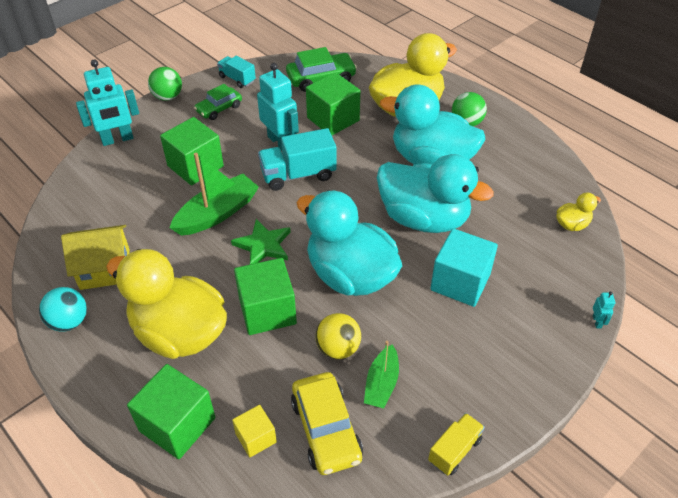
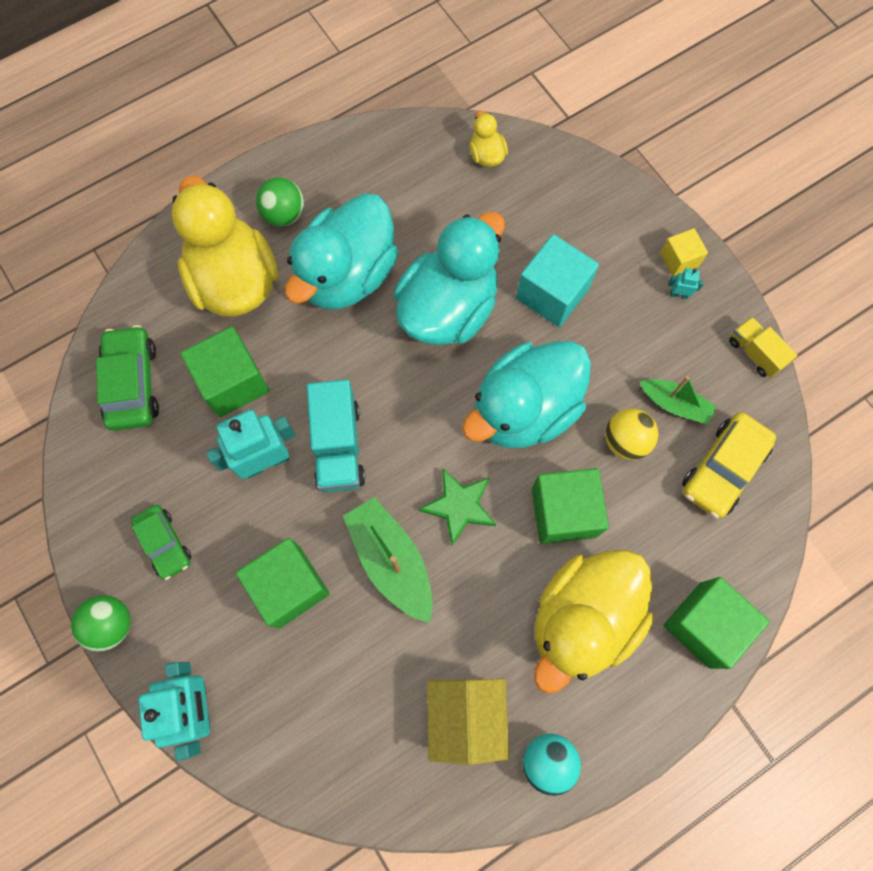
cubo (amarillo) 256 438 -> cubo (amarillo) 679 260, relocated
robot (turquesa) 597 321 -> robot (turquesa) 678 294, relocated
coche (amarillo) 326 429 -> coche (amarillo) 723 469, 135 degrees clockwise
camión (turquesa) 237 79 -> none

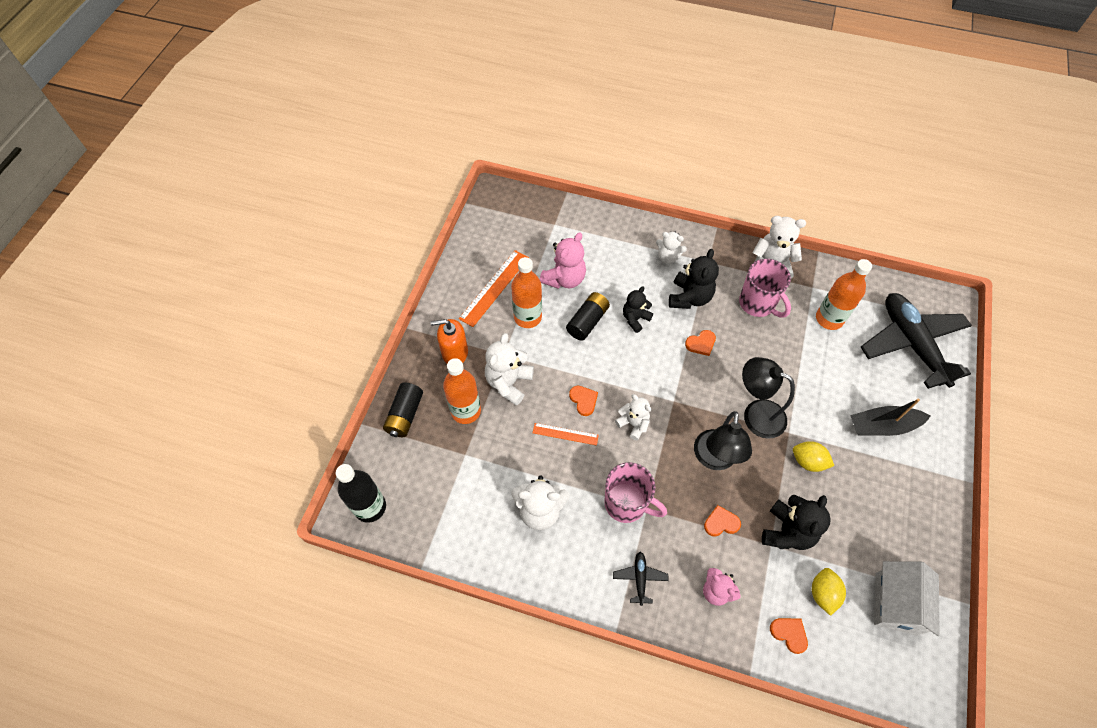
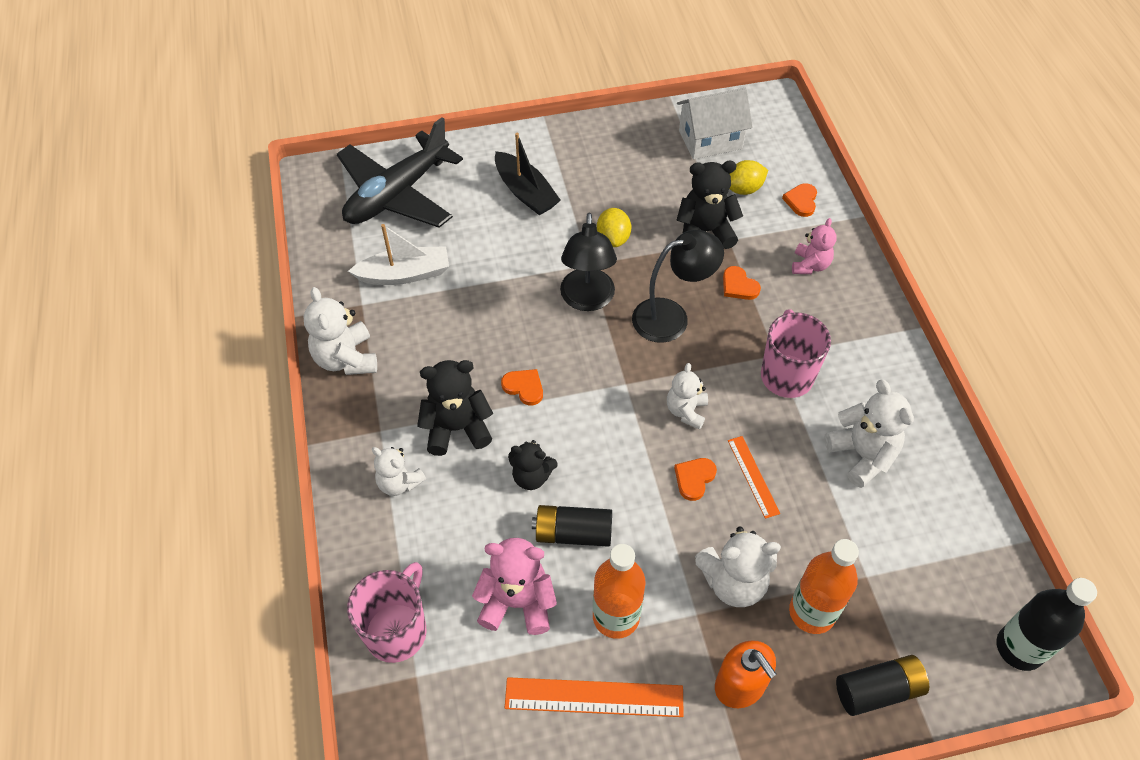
taza (rosa) 757 304 -> taza (rosa) 397 630, relocated
botella (naranja) 829 319 -> barco (blanco) 405 274
osito (blanco) 668 257 -> osito (blanco) 399 483, 135 degrees clockwise
avión (negro) 640 578 -> none

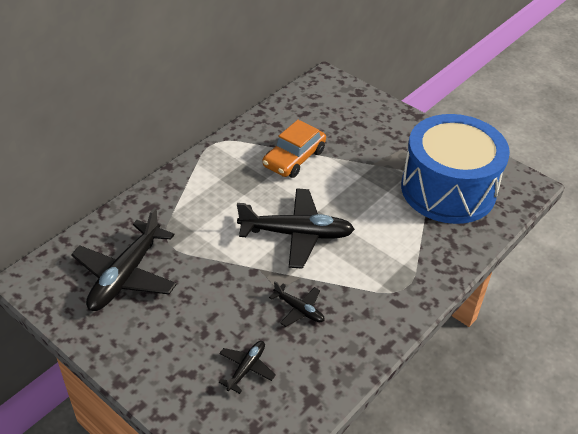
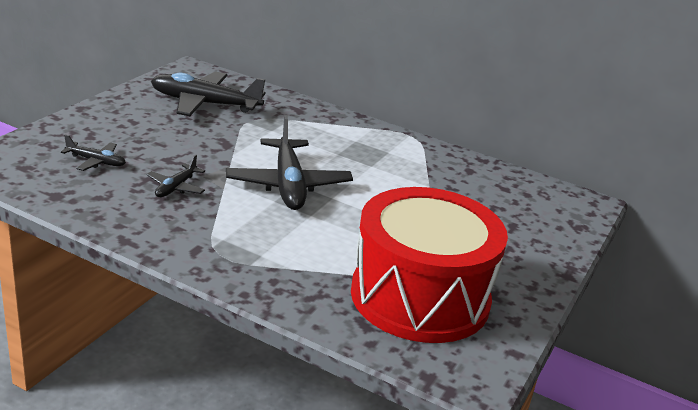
tambor (azul) 448 189 -> tambor (rojo) 420 297
coche (naranja) 294 158 -> none

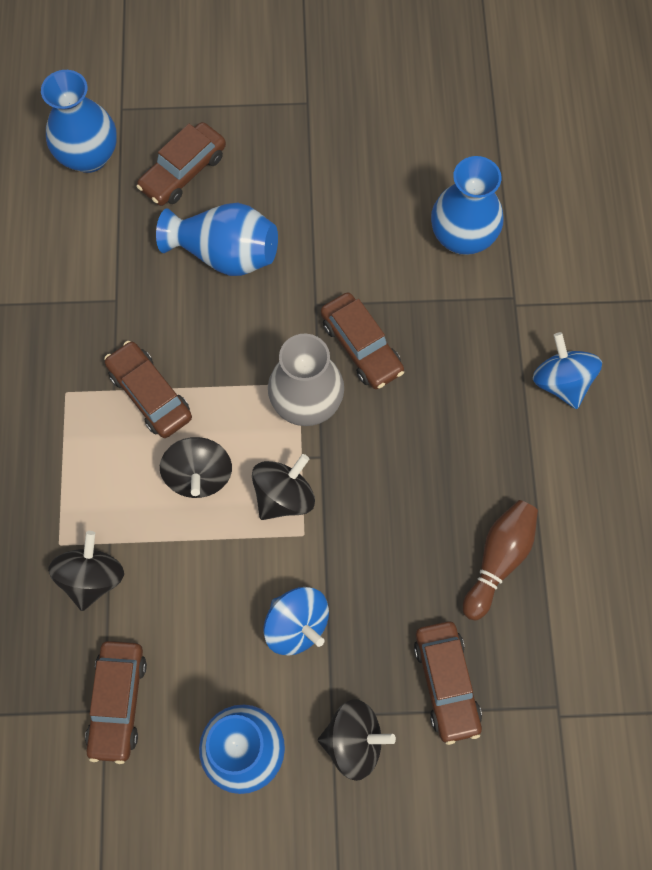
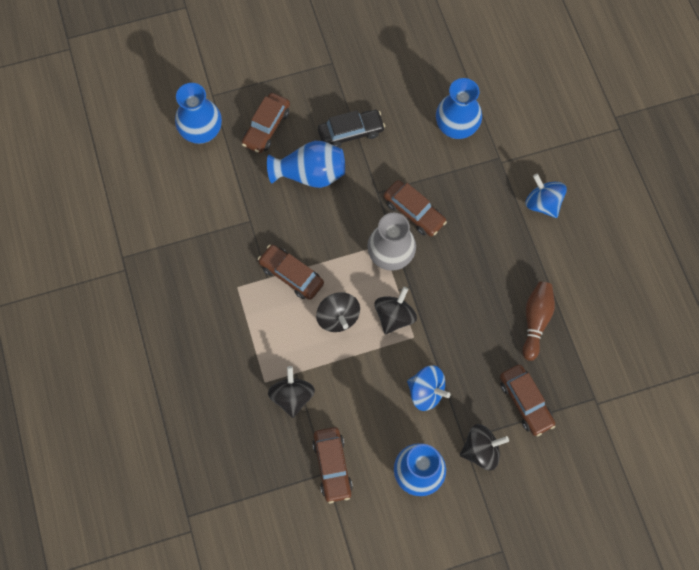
none -> coche (negro) 351 132

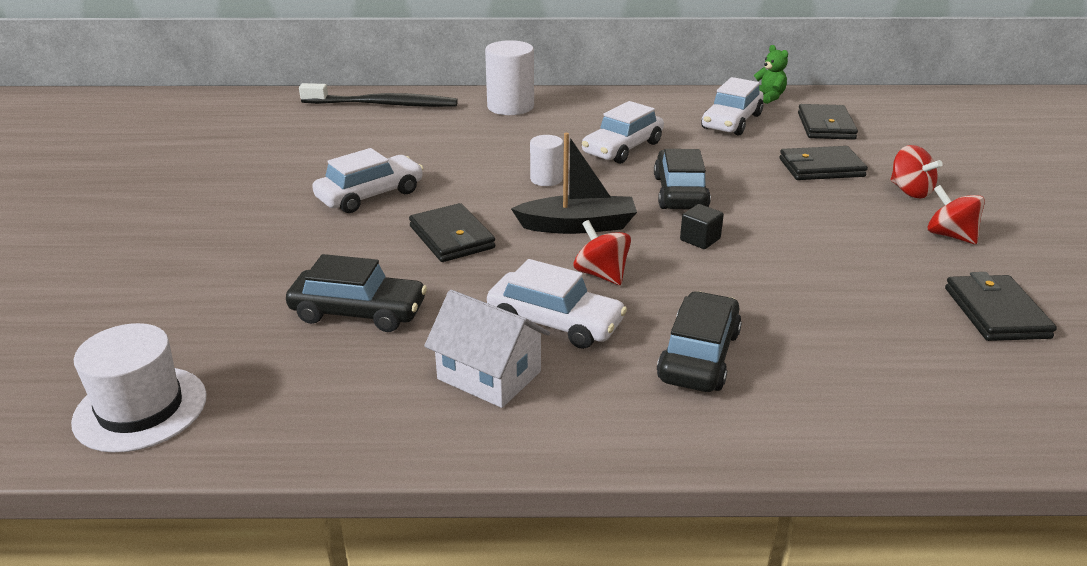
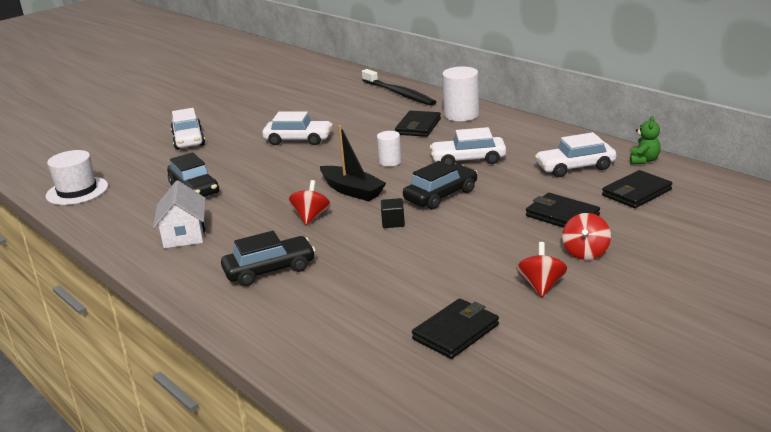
coche (blanco) 555 322 -> coche (blanco) 188 139, relocated
cartera (negro) 452 237 -> cartera (negro) 418 127, relocated

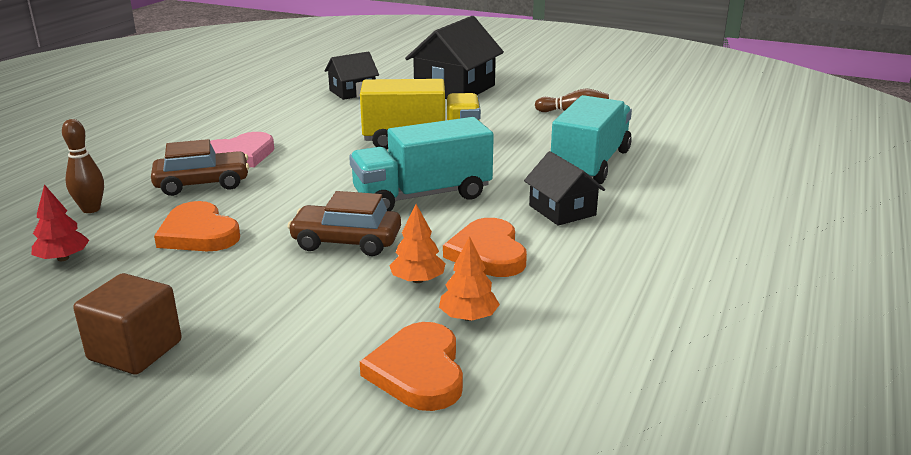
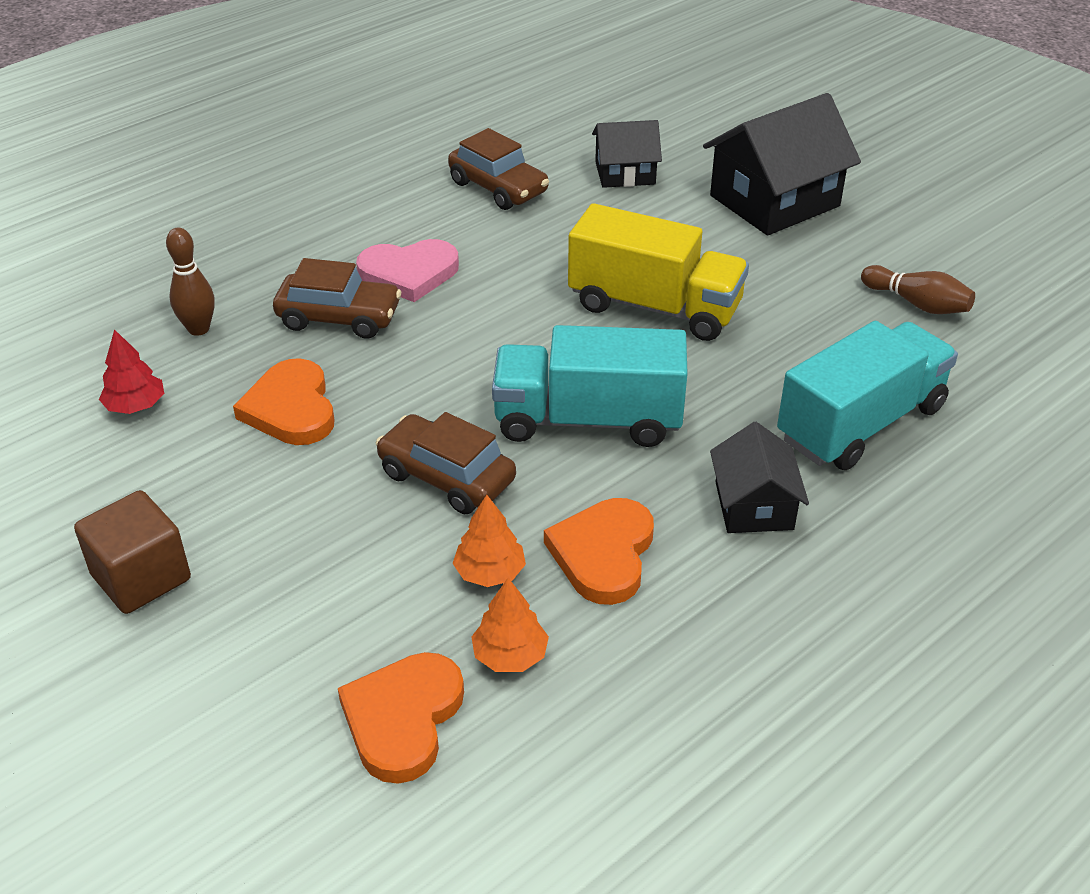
none -> coche (marrón) 498 188

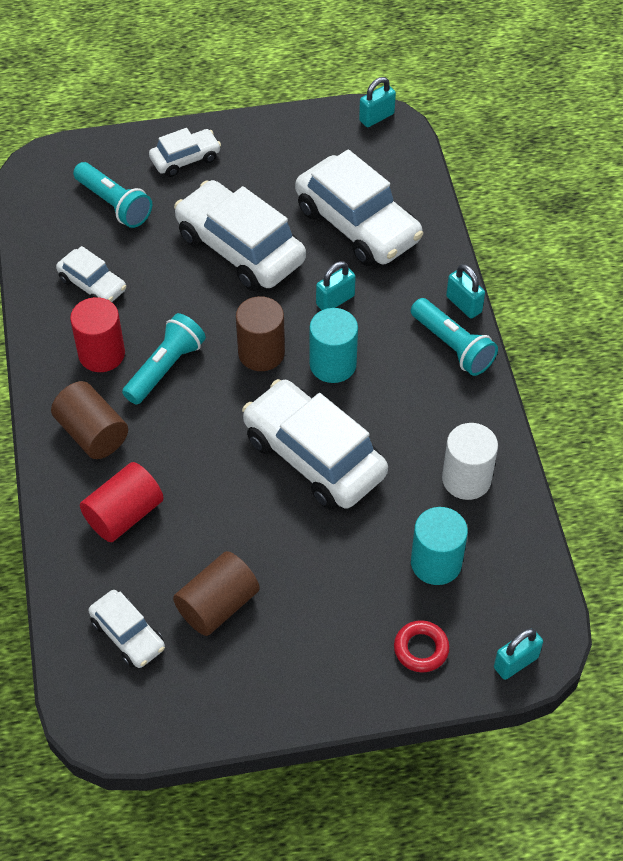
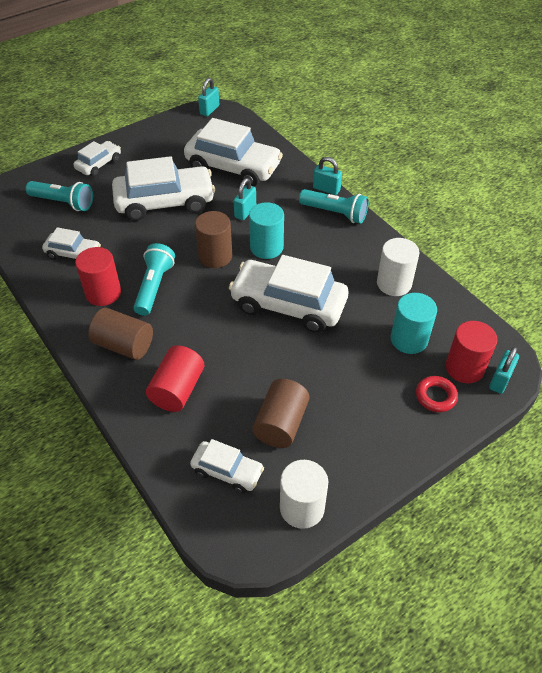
coche (blanco) 240 248 -> coche (blanco) 165 202, 150 degrees clockwise
none -> cilindro (blanco) 302 507
none -> cilindro (rojo) 464 368

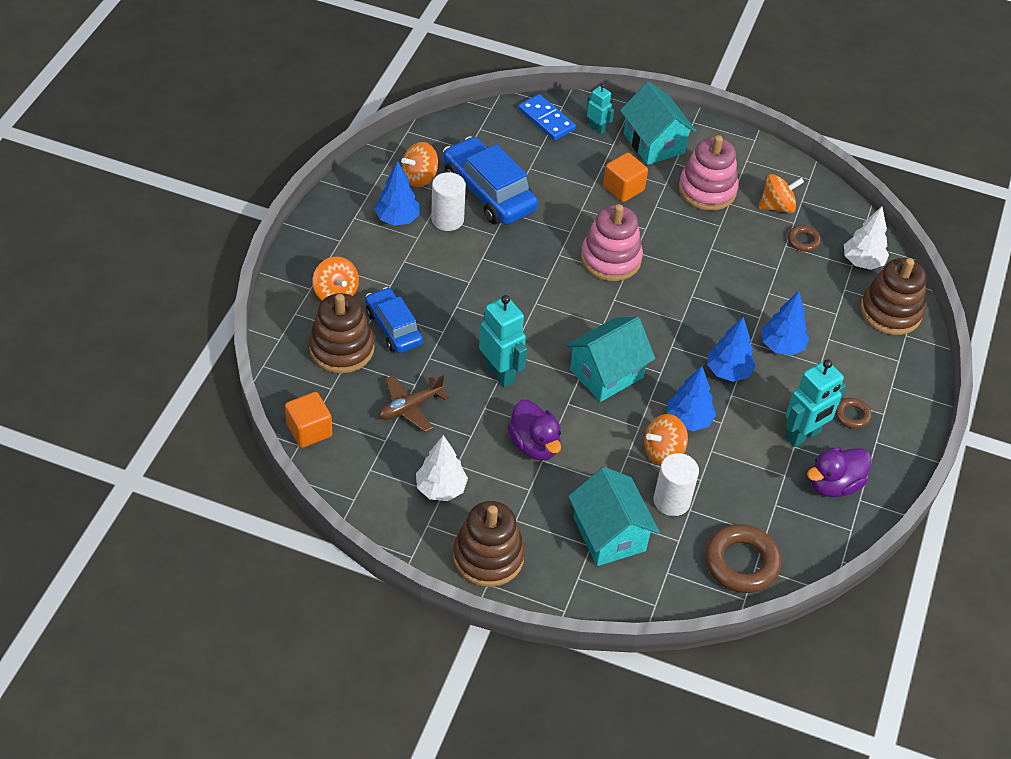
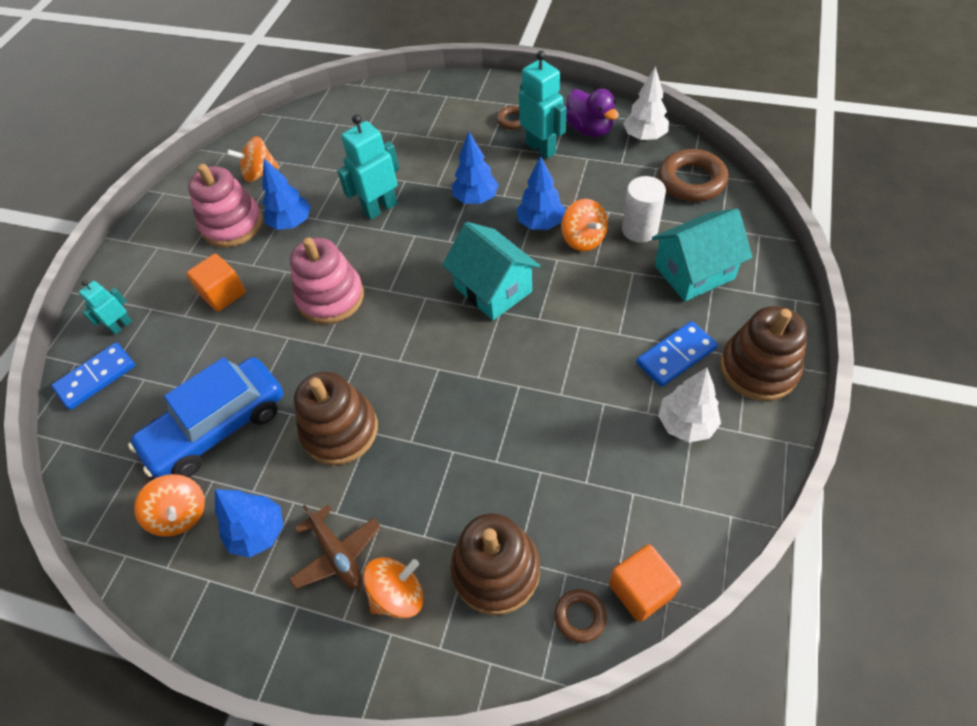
peonza (naranja) 777 206 -> peonza (naranja) 259 173, 90 degrees counterclockwise
árbol (azul) 781 346 -> árbol (azul) 291 223, relocated
avión (marrón) 410 407 -> avión (marrón) 337 554, relocated
juguete apilable (marrón) 890 312 -> juguete apilable (marrón) 340 430, relocated
robot (turquesa) 500 373 -> robot (turquesa) 380 208, relocated
anillo (marrón) 803 241 -> anillo (marrón) 580 617, relocated
árbol (blanco) 862 262 -> árbol (blanco) 644 137, relocated
none -> ficha de dominó (azul) 675 356
coche (azul) 393 328 -> none
cilindro (blanco) 447 219 -> none
pato (morado) 534 445 -> none
casa (turquesa) 654 143 -> none

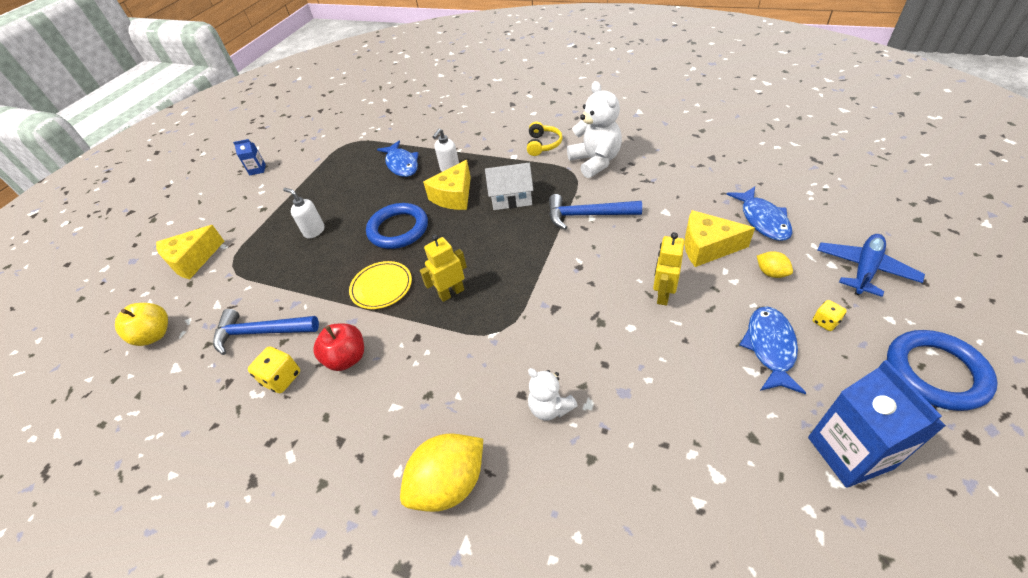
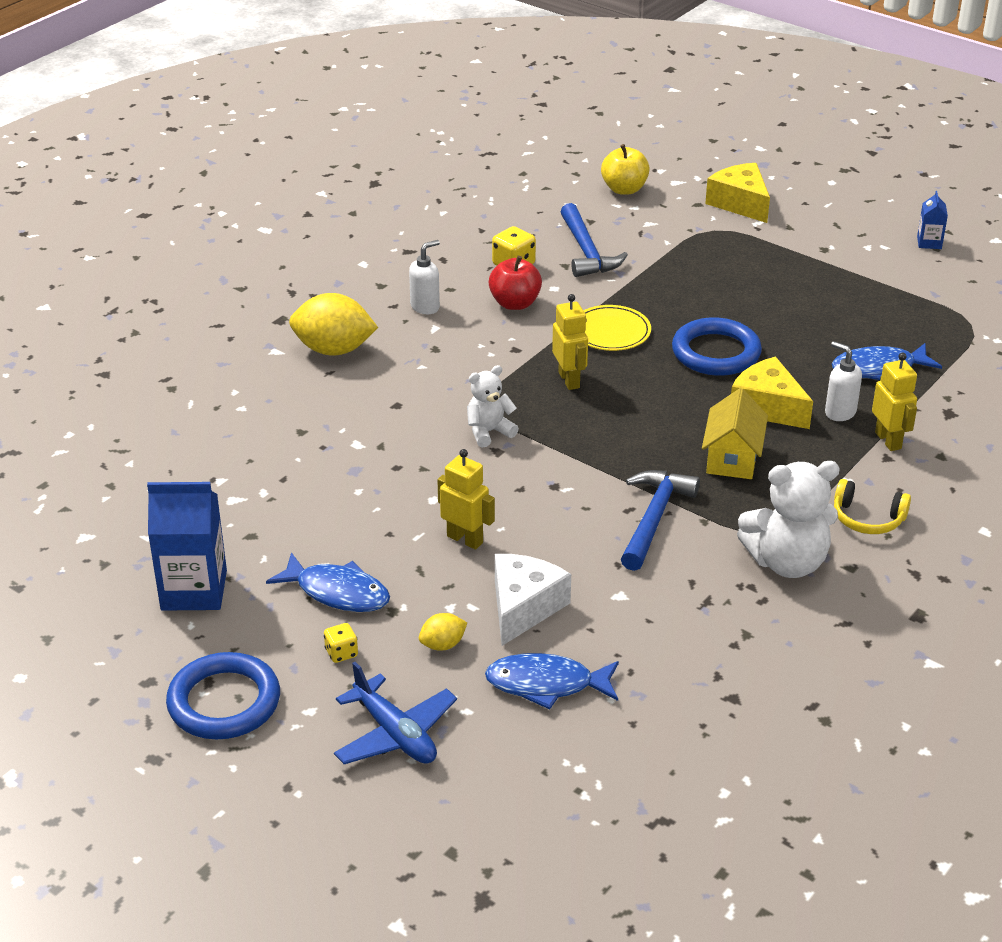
limón (amarillo) 449 484 -> limón (amarillo) 334 350, 60 degrees counterclockwise
dispensador de jabón (blanco) 314 231 -> dispensador de jabón (blanco) 425 307, relocated
osito (blanco) 550 407 -> osito (blanco) 489 432, relocated
queso (amarillo) 707 247 -> queso (blanco) 524 607
martillo (azul) 261 332 -> martillo (azul) 586 252, 150 degrees clockwise
casa (blanco) 511 198 -> casa (amarillo) 732 458
none -> robot (amarillo) 888 440

